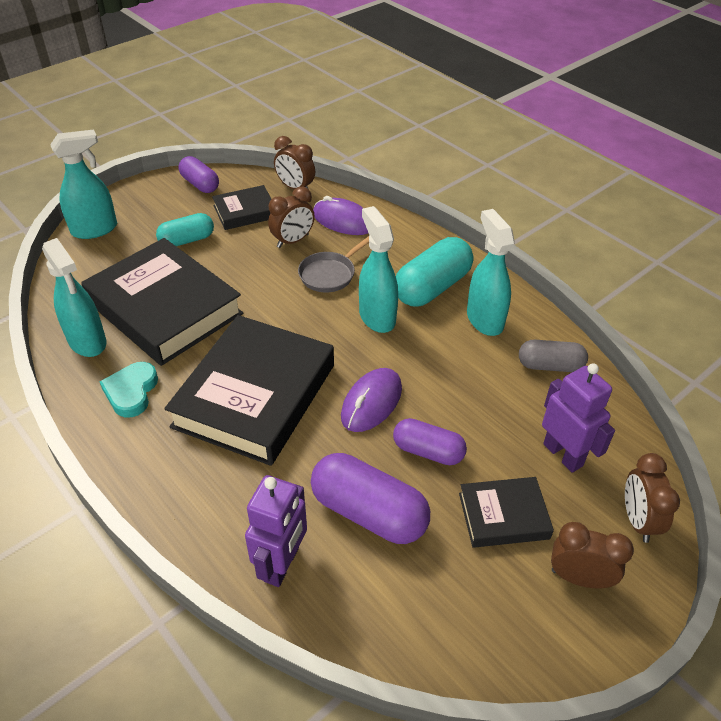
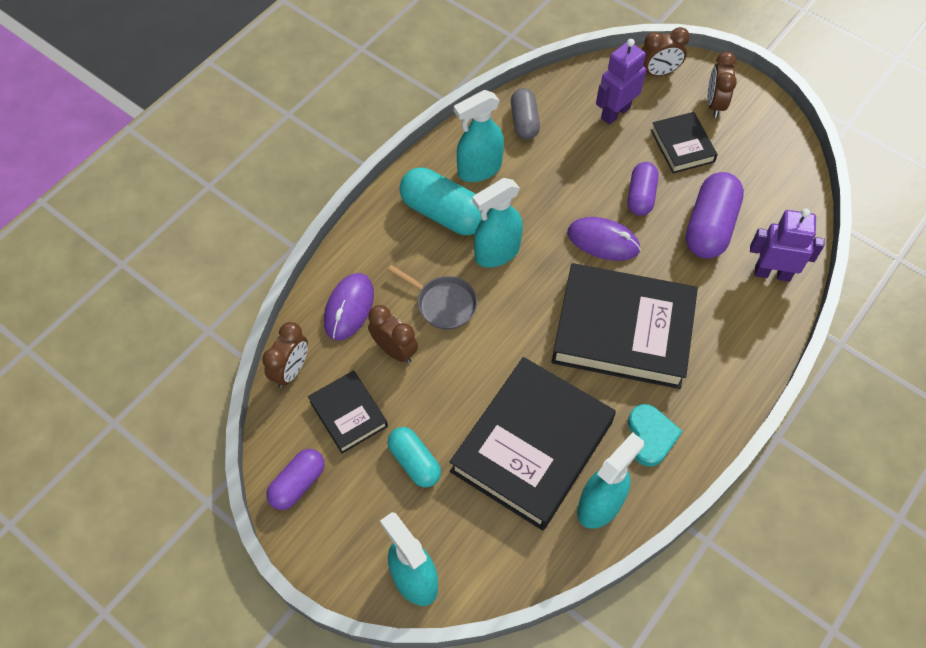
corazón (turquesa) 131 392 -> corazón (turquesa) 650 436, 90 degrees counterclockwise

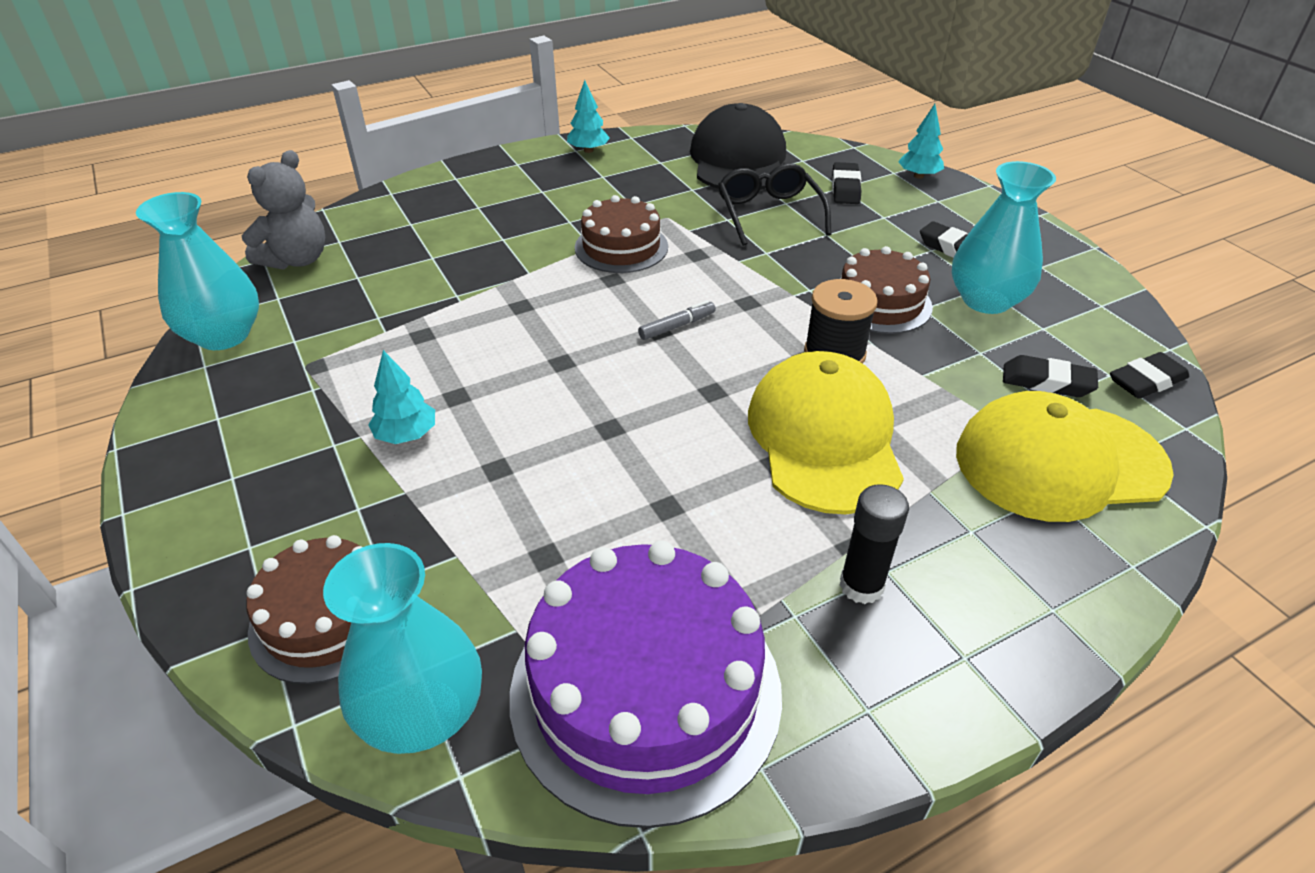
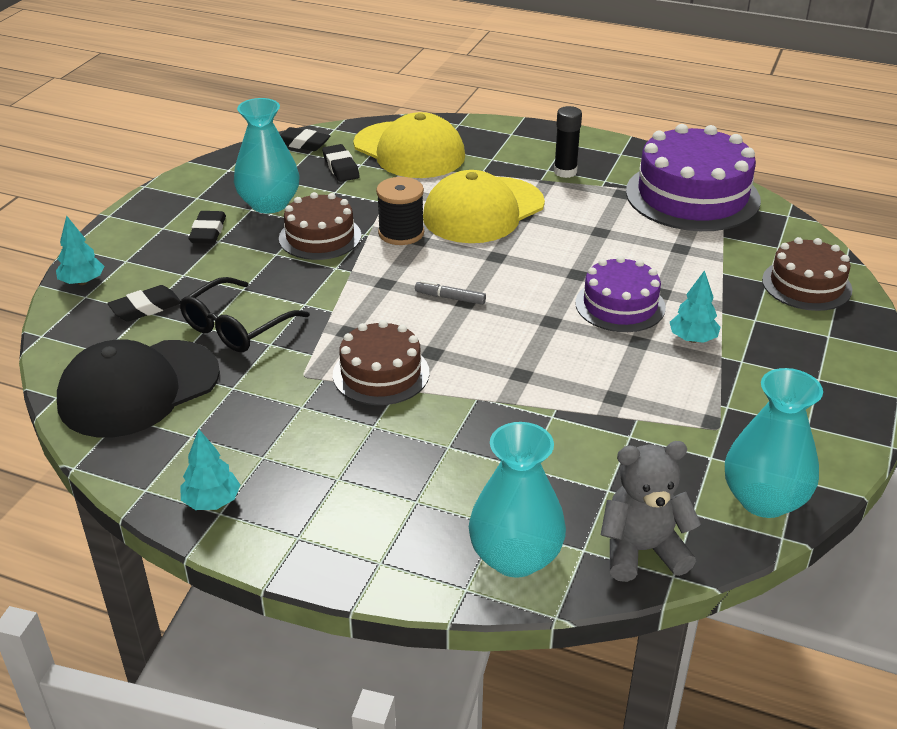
florero (turquesa) 423 713 -> florero (turquesa) 515 557, relocated
none -> tarta (morado) 620 305

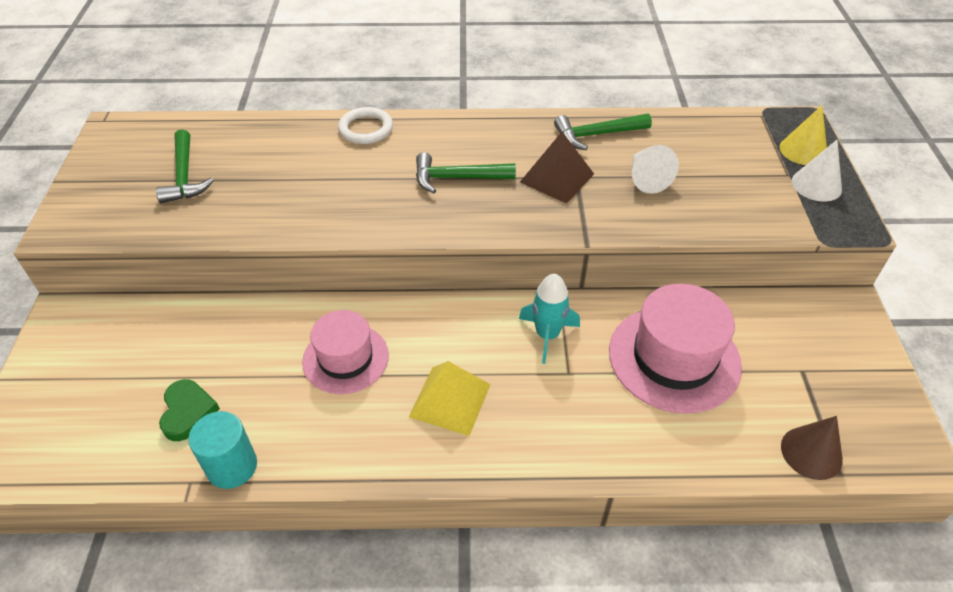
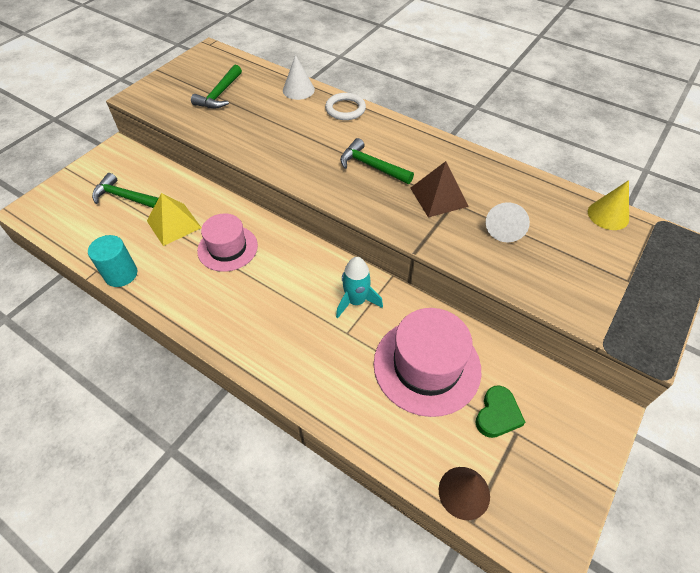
martillo (verde) 597 135 -> martillo (verde) 125 197, relocated
pirámide (amarillo) 450 400 -> pirámide (amarillo) 174 224, relocated
cono (blanco) 816 185 -> cono (blanco) 298 90, relocated
corazón (verde) 188 412 -> corazón (verde) 497 414, relocated
cono (amarillo) 803 150 -> cono (amarillo) 608 215, relocated

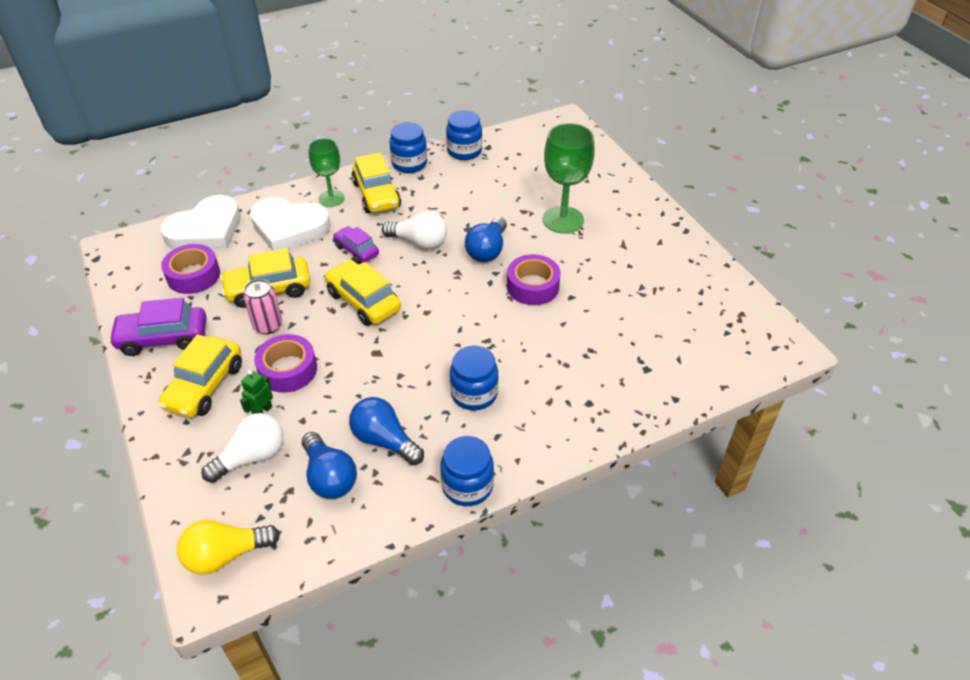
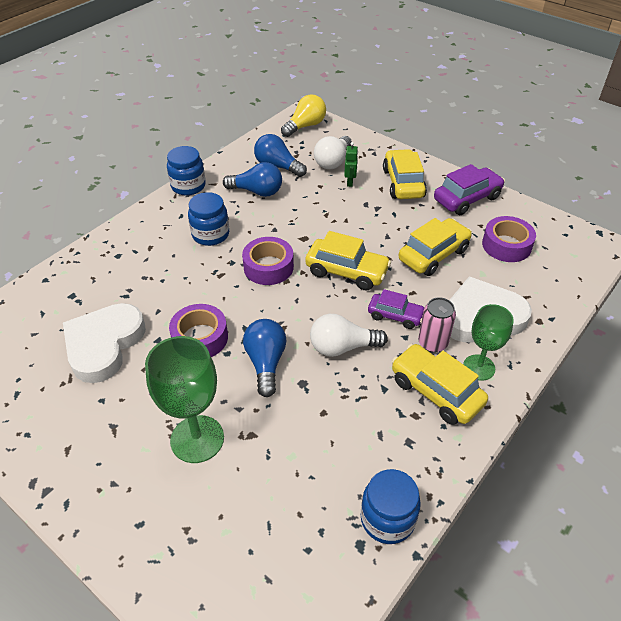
corazón (blanco) 206 230 -> corazón (blanco) 104 345, relocated
cinta adhesiva (morado) 288 370 -> cinta adhesiva (morado) 268 267, relocated
lata (rosa) 268 325 -> lata (rosa) 432 343, relocated
tarro (azul) 409 164 -> none

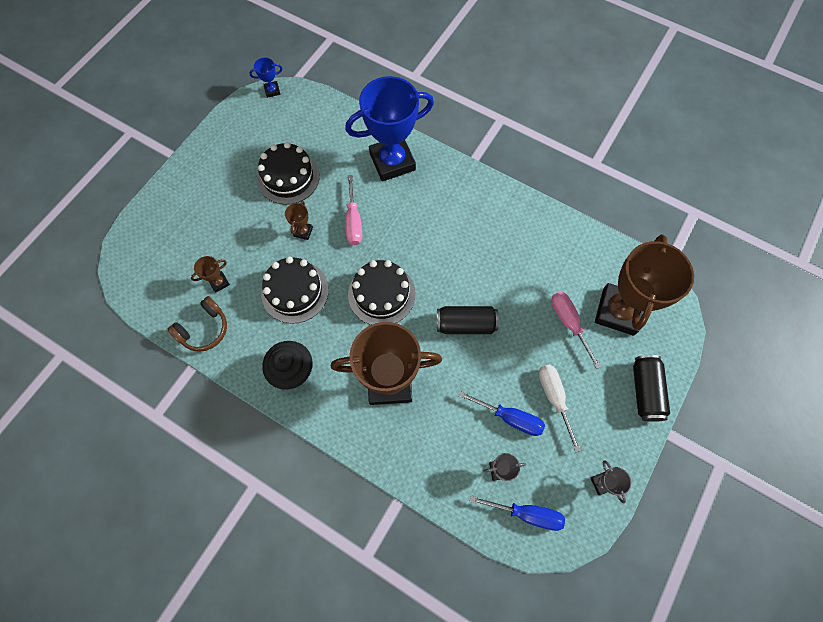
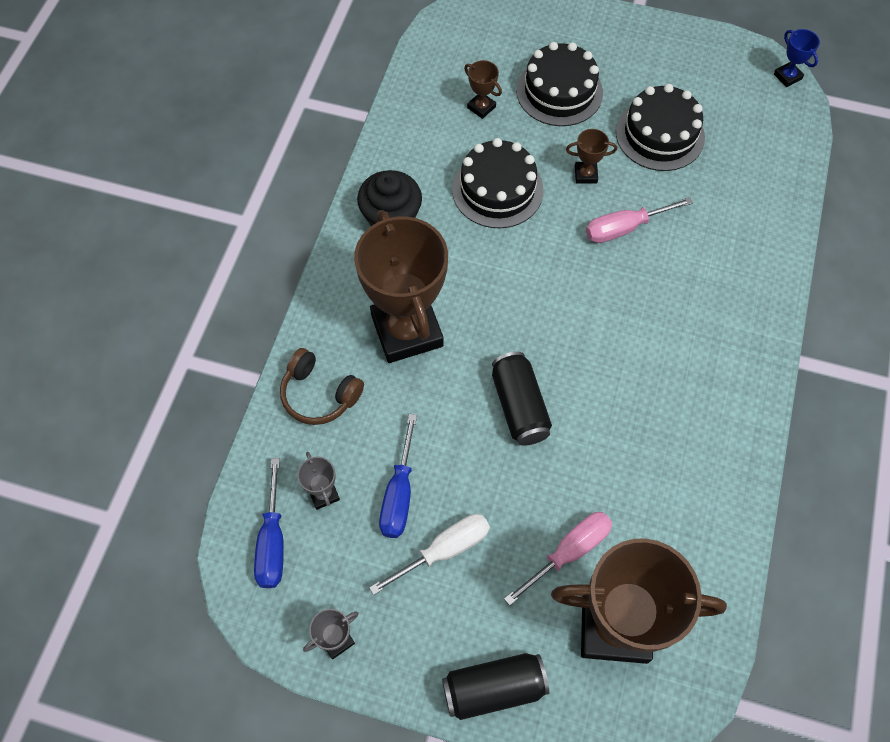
auriculares (marrón) 204 329 -> auriculares (marrón) 319 394, relocated
tarta (negro) 381 294 -> tarta (negro) 559 91, relocated
trofeo (azul) 392 162 -> none

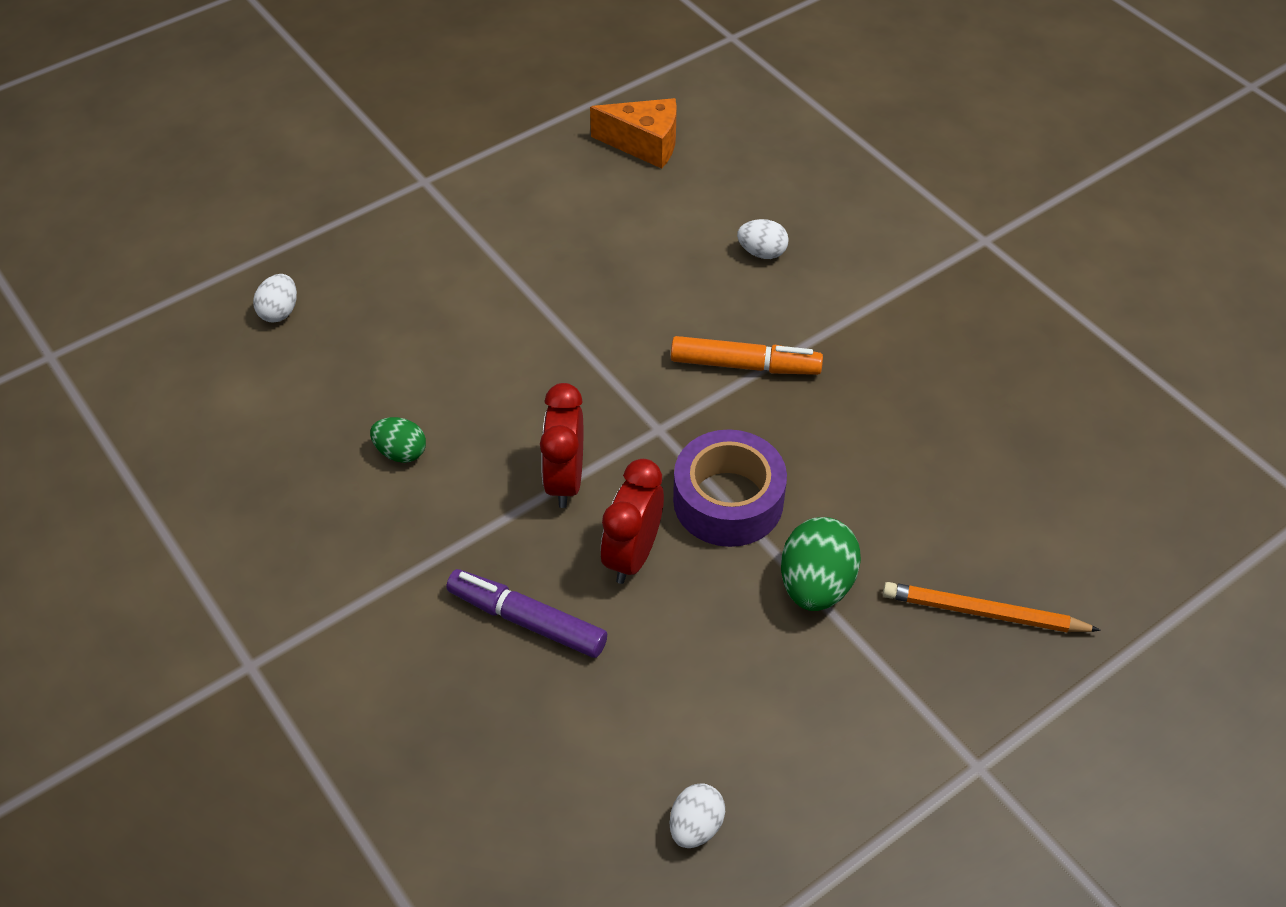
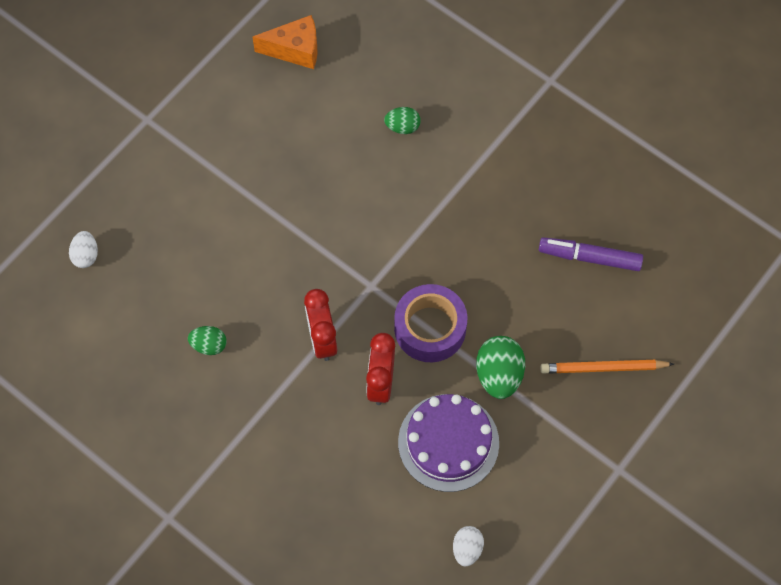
huevo (blanco) 762 252 -> huevo (verde) 402 127
none -> tarta (morado) 448 442
rotulador (morado) 527 620 -> rotulador (morado) 589 257, relocated
rotulador (naranja) 745 365 -> none

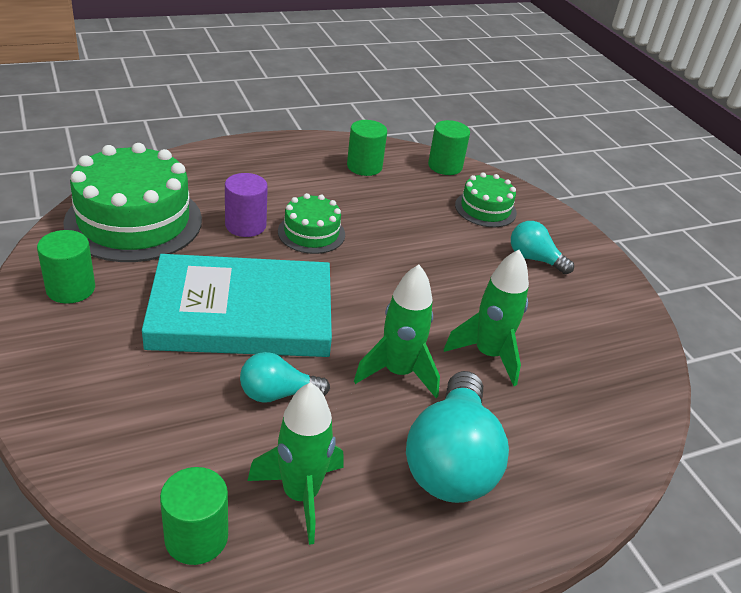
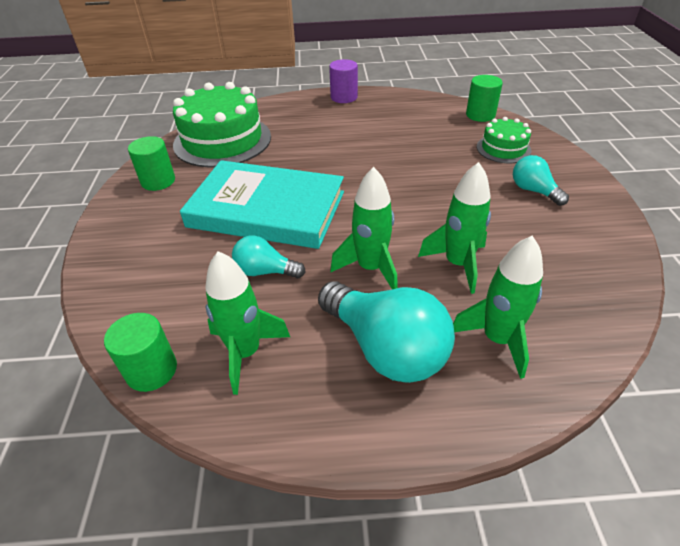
bombilla (turquesa) 451 461 -> bombilla (turquesa) 386 348, 75 degrees counterclockwise
cilindro (morado) 245 225 -> cilindro (morado) 344 97, relocated
none -> cohete (verde) 497 339
tarta (verde) 311 233 -> none
cilindro (verde) 364 167 -> none

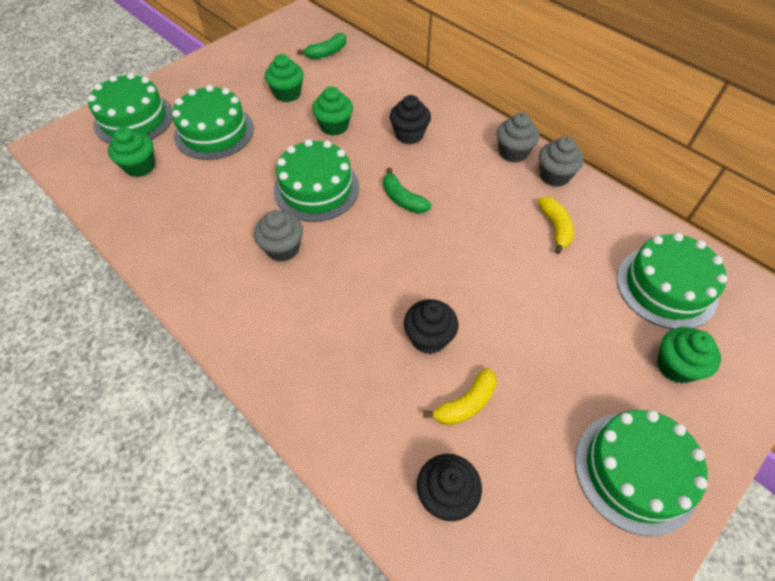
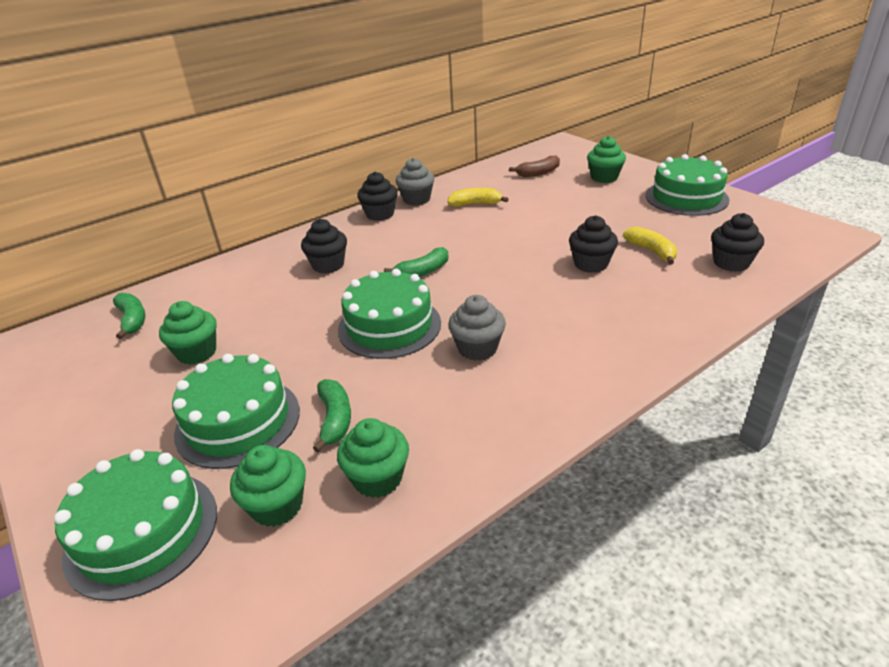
none -> plátano (verde) 335 419
magdalena (verde) 334 126 -> magdalena (verde) 377 478, relocated
magdalena (gris) 513 152 -> magdalena (negro) 380 214
tarta (verde) 666 287 -> plátano (marrón) 538 173

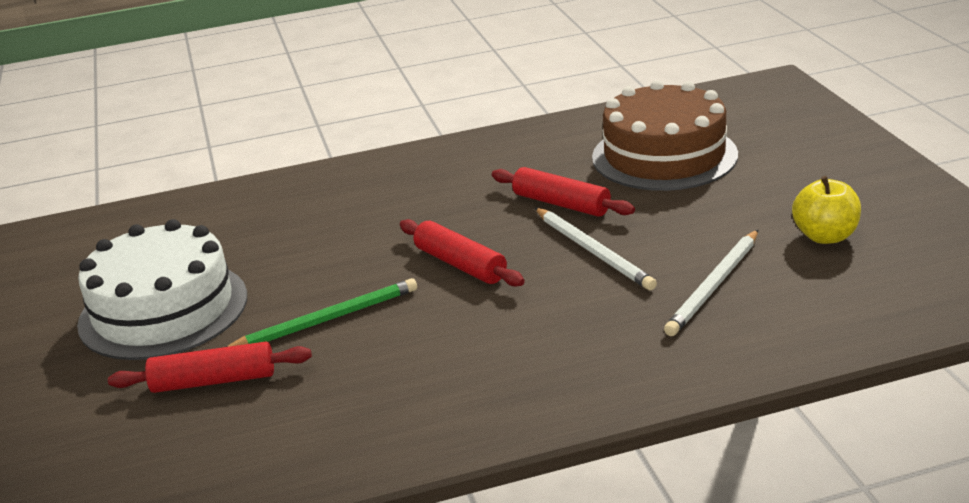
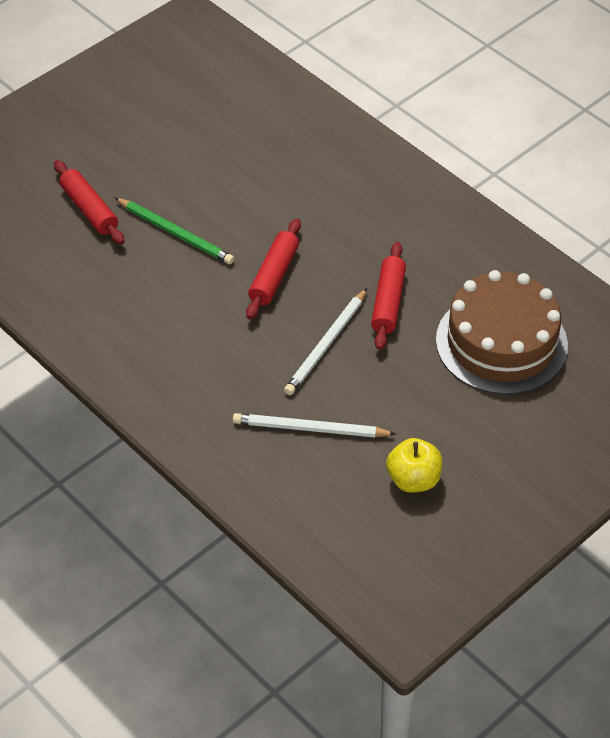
tarta (blanco) 163 309 -> none

